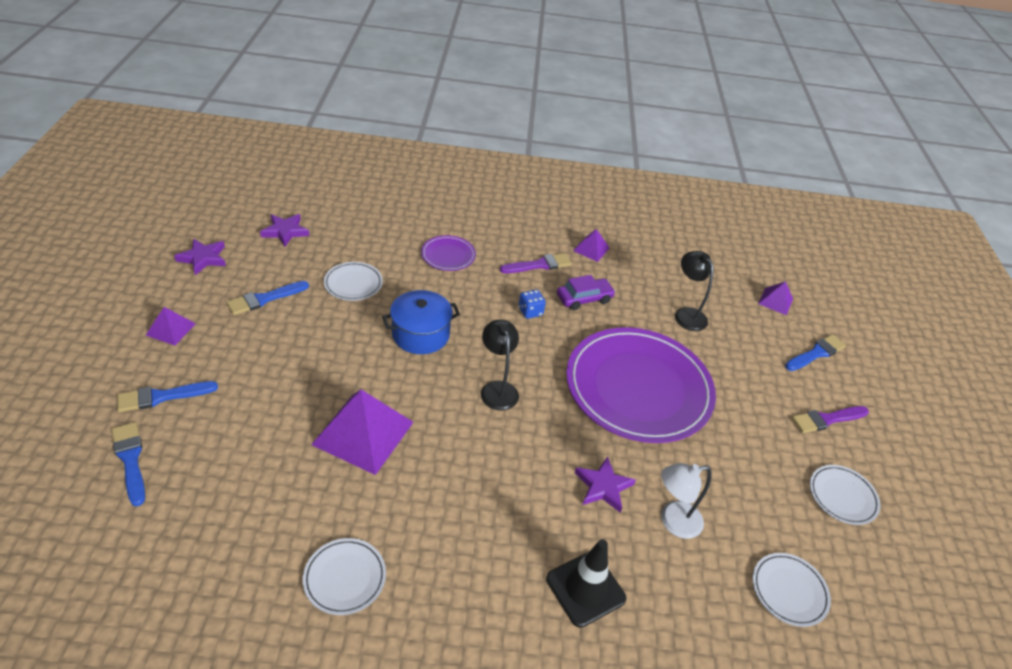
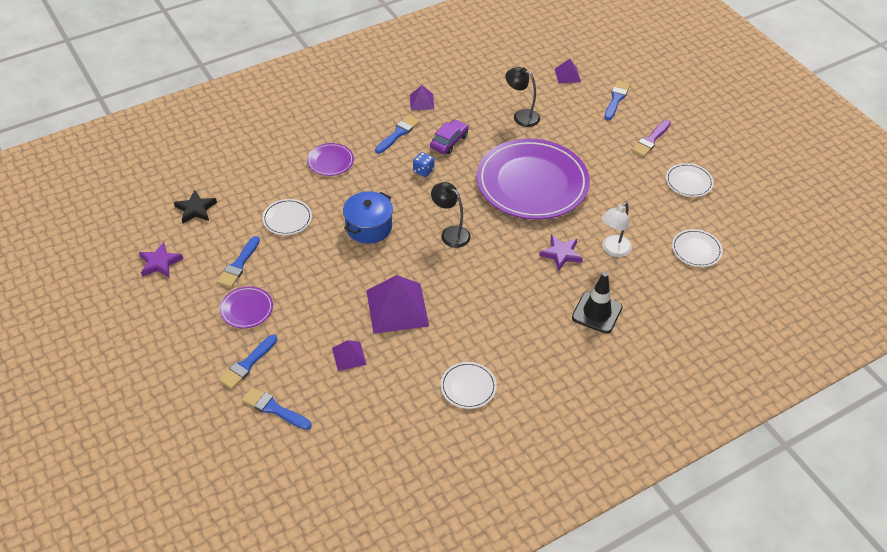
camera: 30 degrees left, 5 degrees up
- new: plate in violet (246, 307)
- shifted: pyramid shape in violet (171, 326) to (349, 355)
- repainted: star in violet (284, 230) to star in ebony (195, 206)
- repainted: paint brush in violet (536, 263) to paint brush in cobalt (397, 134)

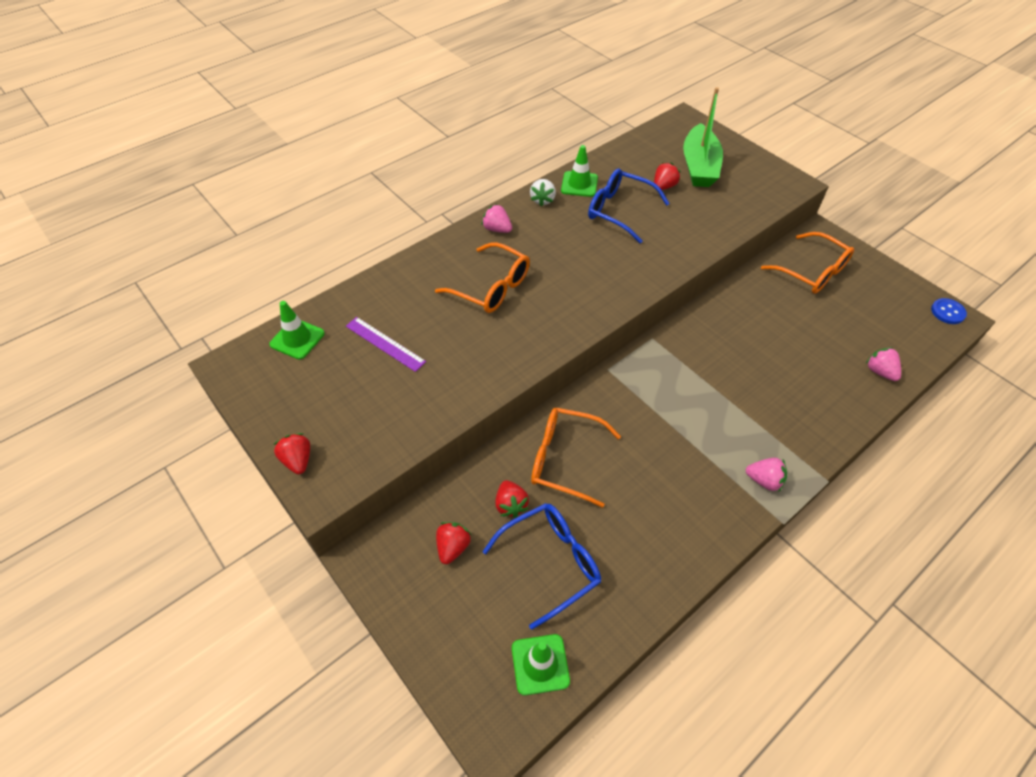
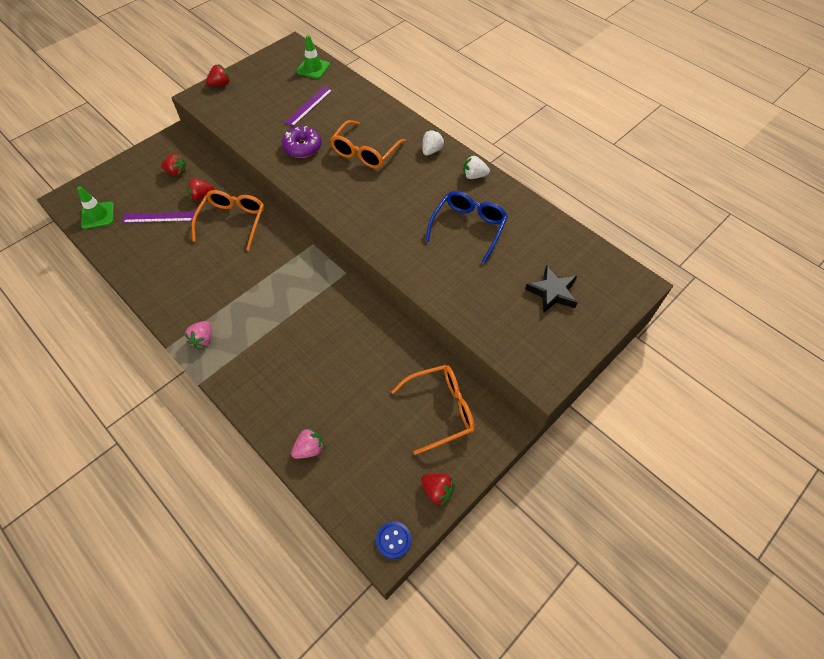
camera: 85 degrees right, 5 degrees up
- gone: traffic cone in green (579, 171)
- new: doughnut in violet (302, 142)
- shifted: strawberry in scarlet (667, 176) to (438, 490)
- swapped: glasses in cobalt (542, 566) to ruler in violet (158, 217)
- swapped: sailboat in green (703, 137) to star in ebony (551, 289)
- repainted: strawberry in pink (497, 218) to strawberry in pure white (433, 143)
- rotated: glasses in bright orange (807, 263) = (433, 410) 150 degrees counterclockwise

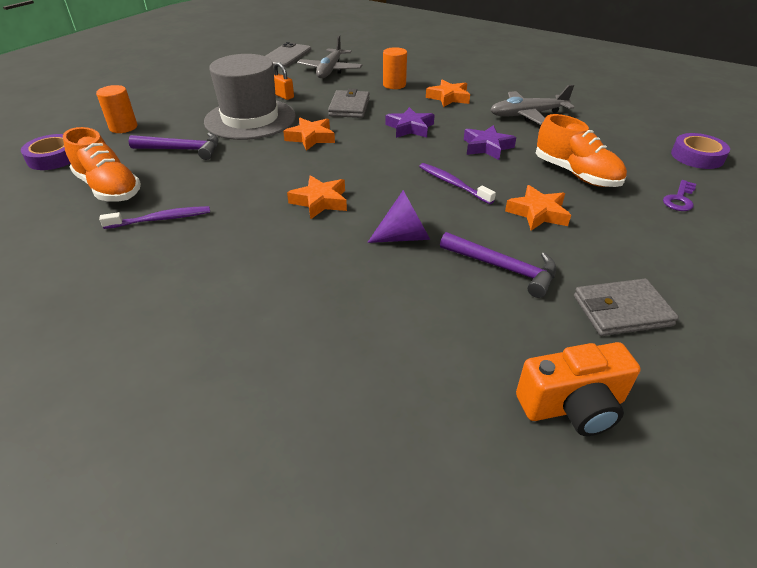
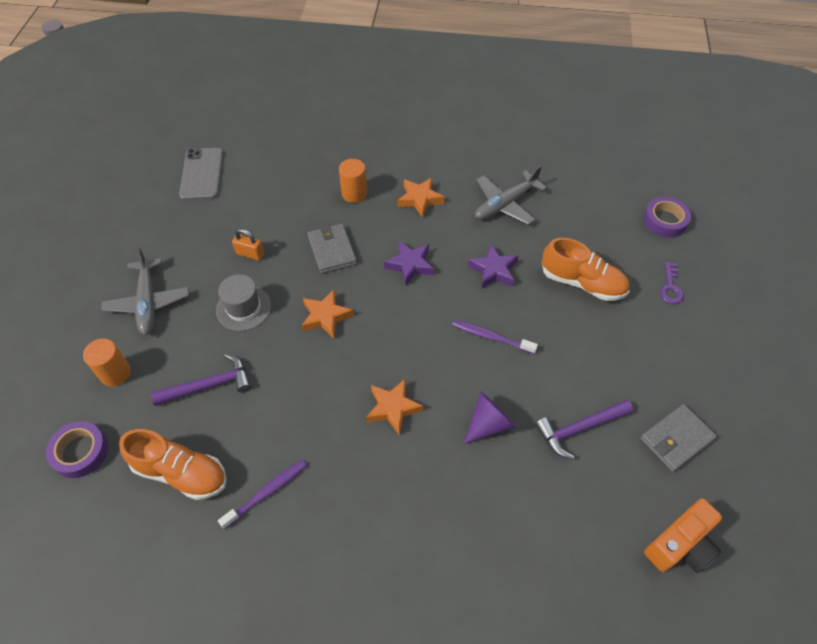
camera: 25 degrees left, 15 degrees up
- gone: star in bright orange (538, 208)
- shifted: plane in grey (329, 56) to (145, 291)
- rotated: claw hammer in violet (498, 265) = (584, 429) 150 degrees clockwise
- scaled: hat in grey (250, 97) = (243, 302) x0.56

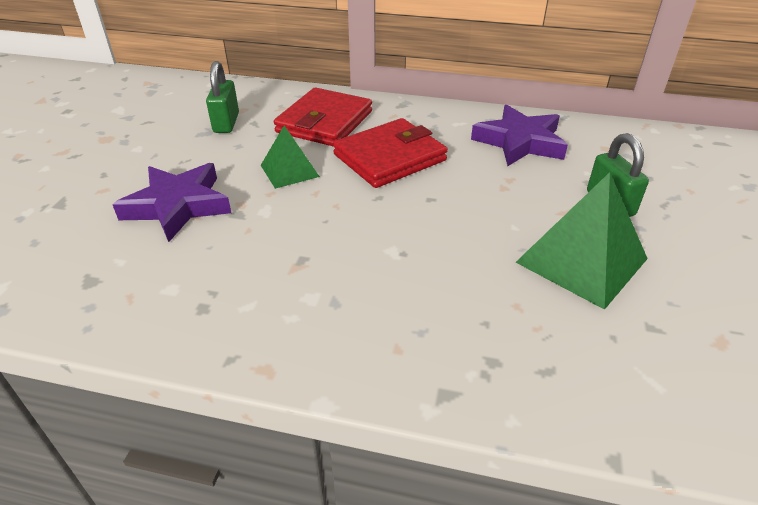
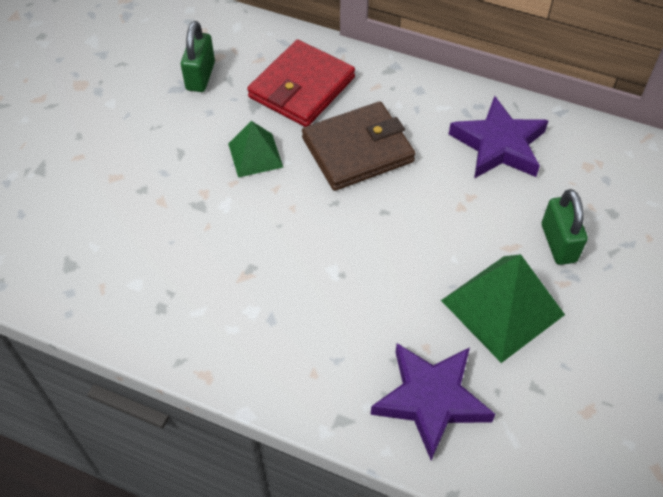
camera: 10 degrees right, 15 degrees up
- shifted: star in violet (171, 202) to (433, 401)
- repainted: card wallet in scarlet (390, 153) to card wallet in russet (358, 146)

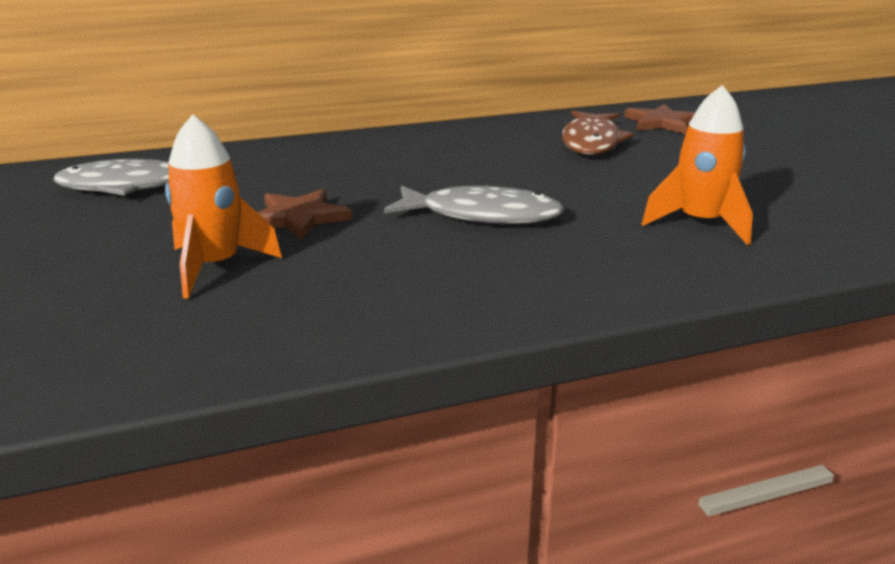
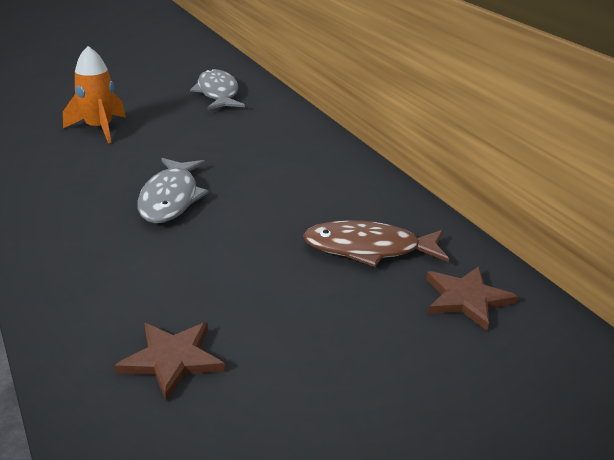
camera: 80 degrees right, 5 degrees up
- gone: toy rocket in bright orange (697, 165)
- shifted: star in russet (305, 214) to (169, 361)

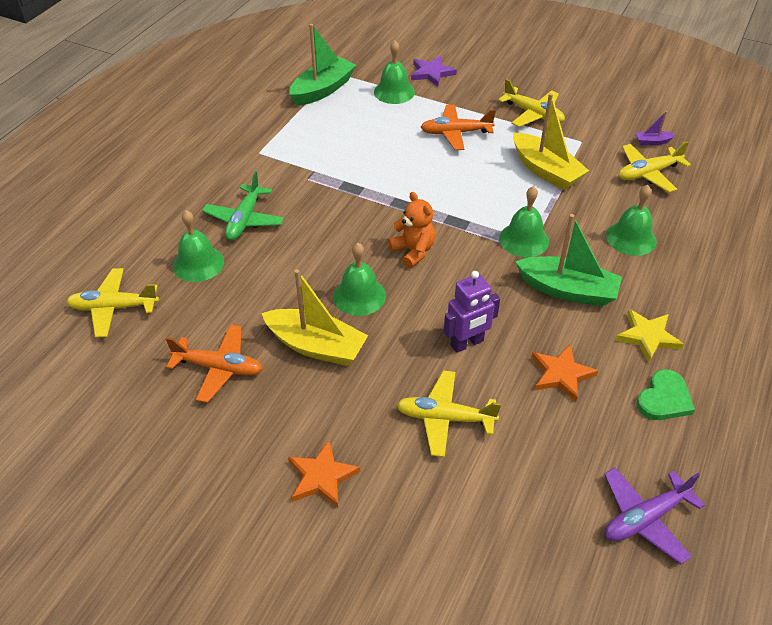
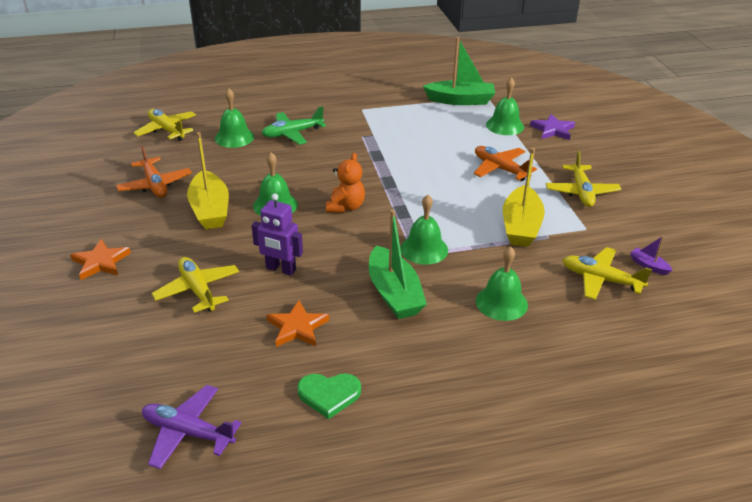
camera: 50 degrees right, 10 degrees down
- gone: star in yellow (649, 336)

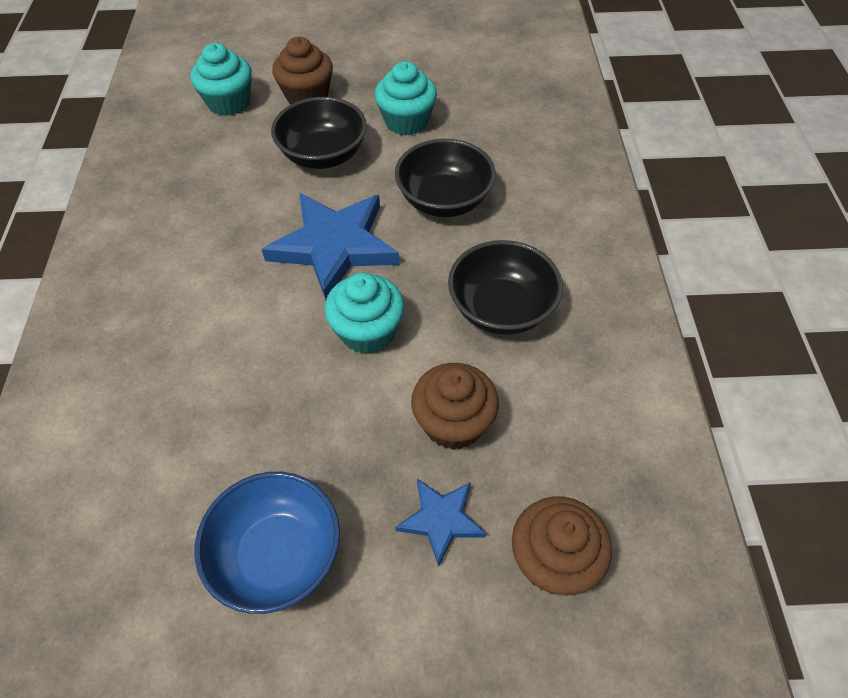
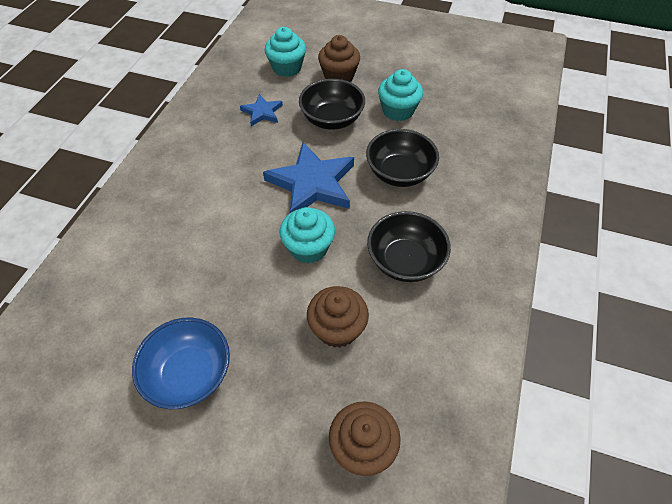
camera: 20 degrees right, 0 degrees up
- shifted: star in cobalt (440, 523) to (261, 110)

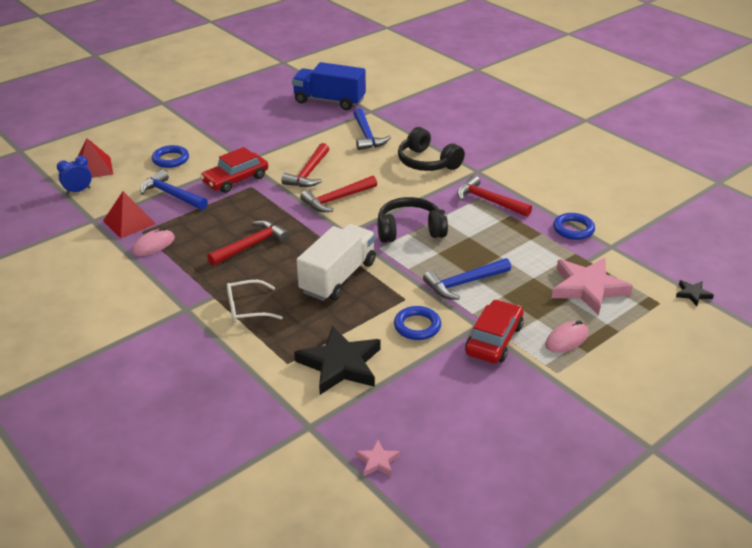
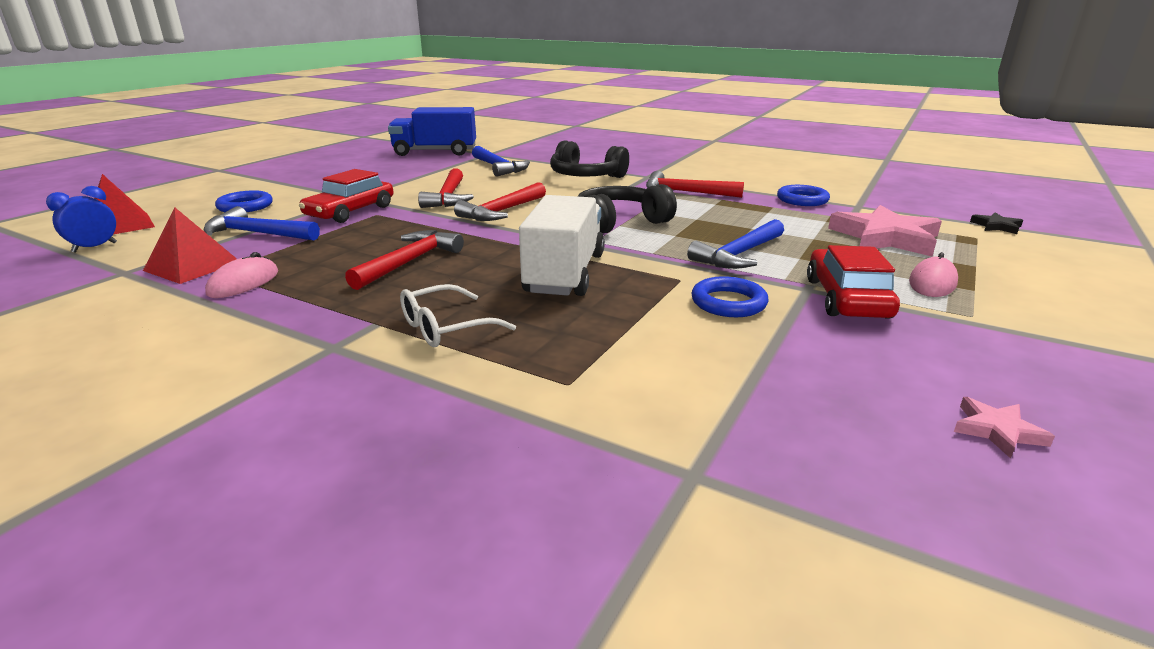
camera: 20 degrees left, 10 degrees down
- gone: star in ebony (337, 360)
- shifted: star in pink (378, 458) to (1004, 428)

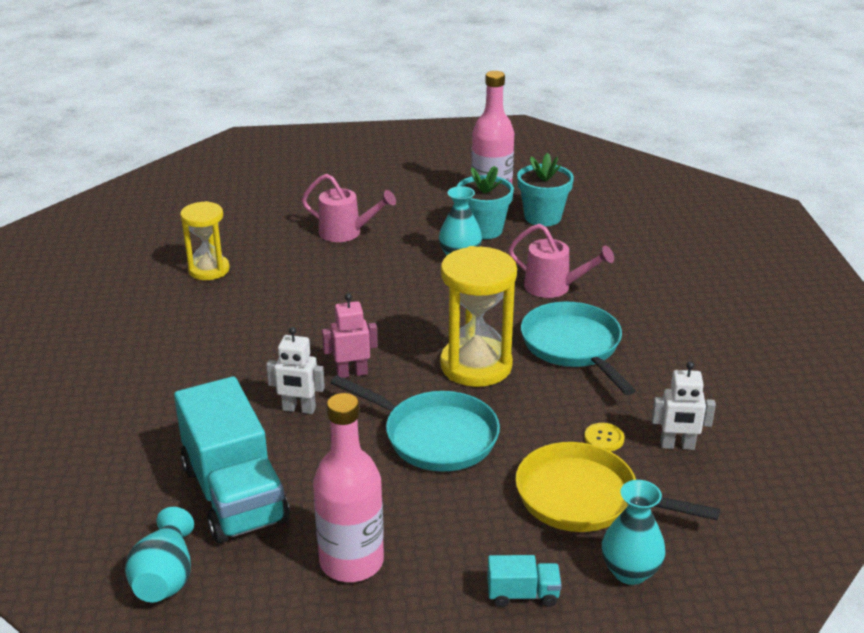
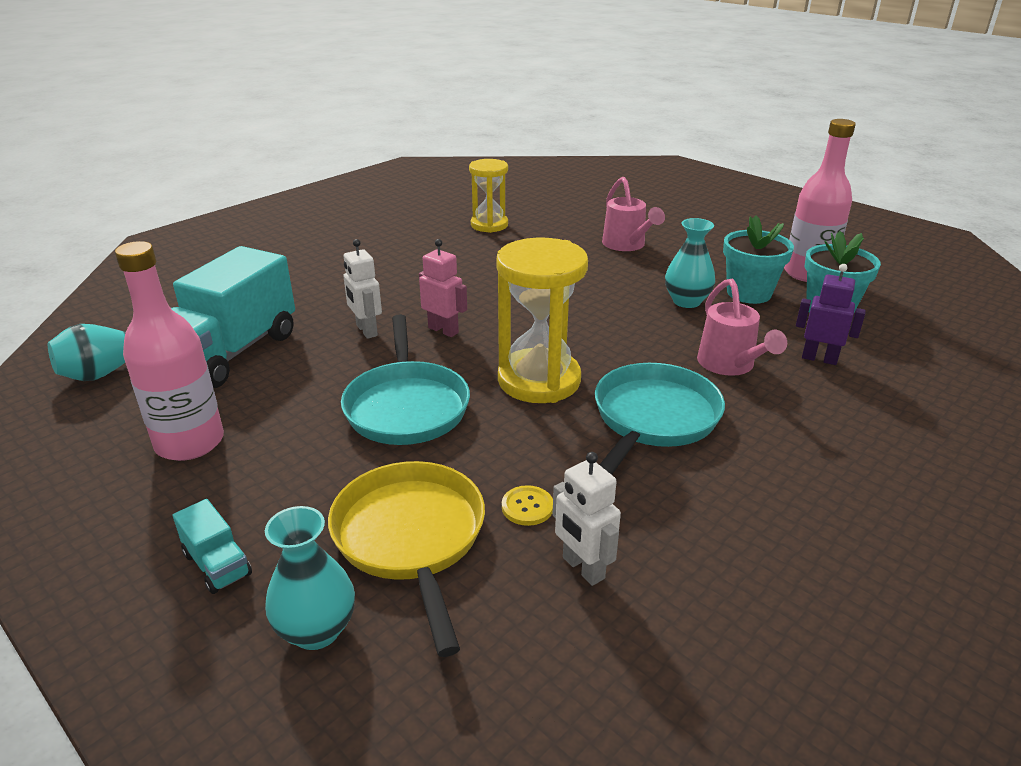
camera: 50 degrees right, 0 degrees up
- new: robot figure in violet (831, 314)

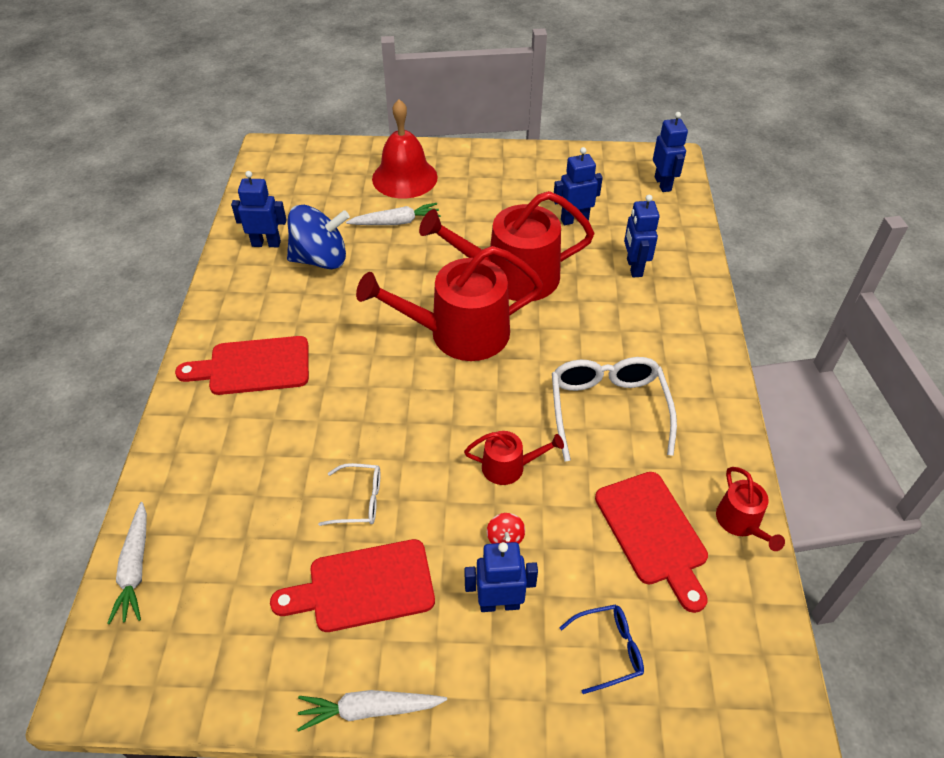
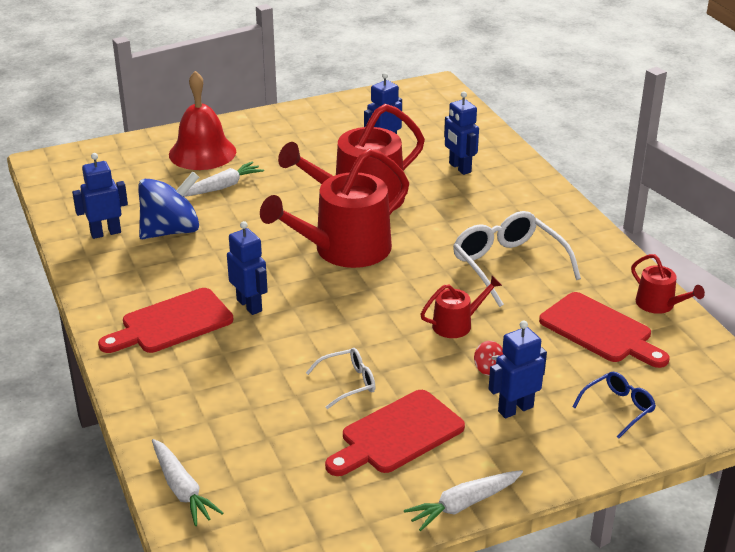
camera: 25 degrees left, 15 degrees down
- shifted: robot figure in cobalt (670, 152) to (247, 268)

